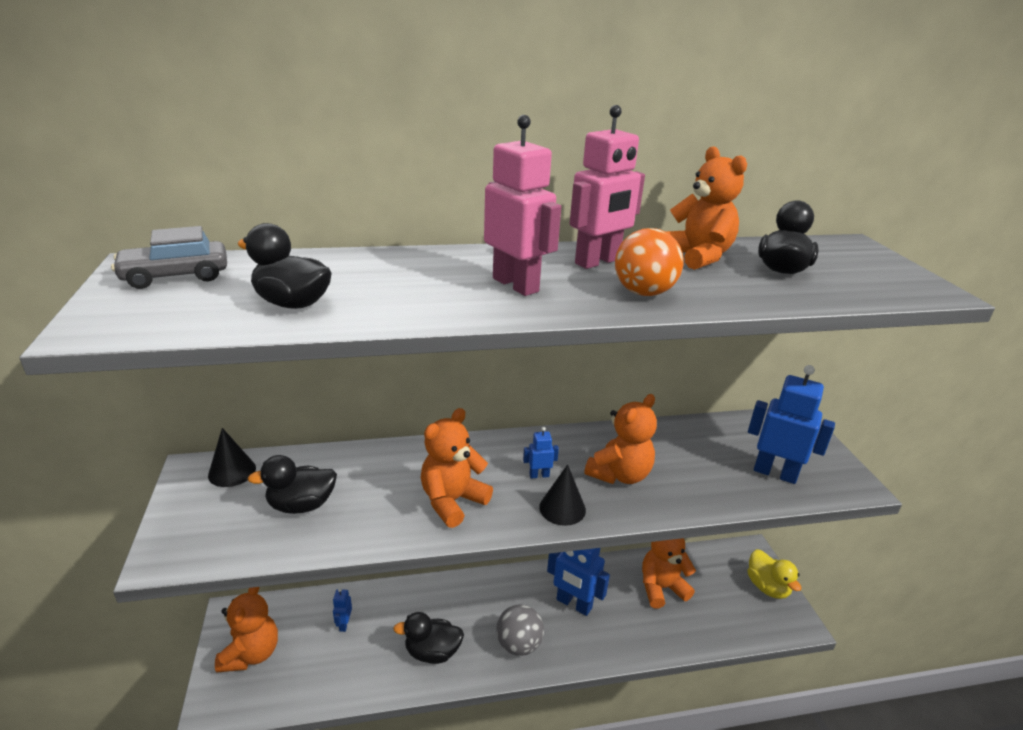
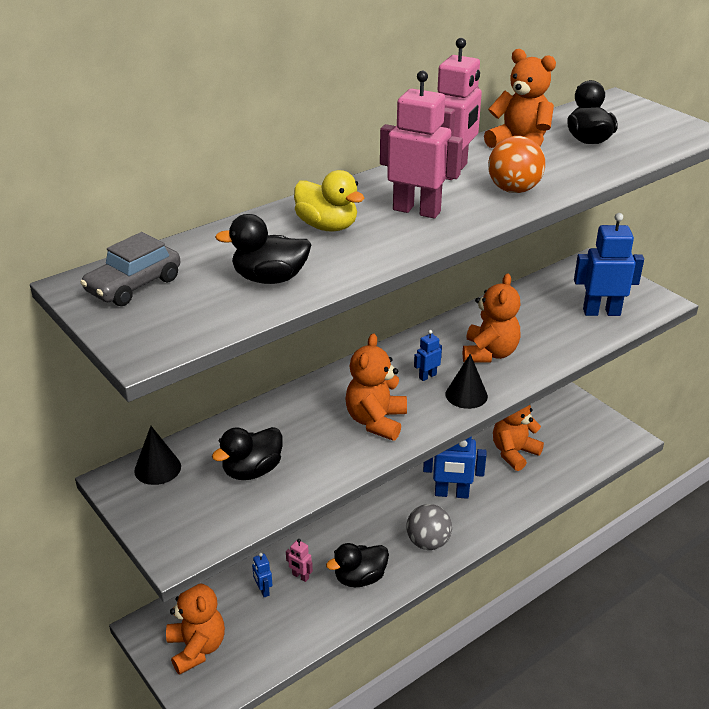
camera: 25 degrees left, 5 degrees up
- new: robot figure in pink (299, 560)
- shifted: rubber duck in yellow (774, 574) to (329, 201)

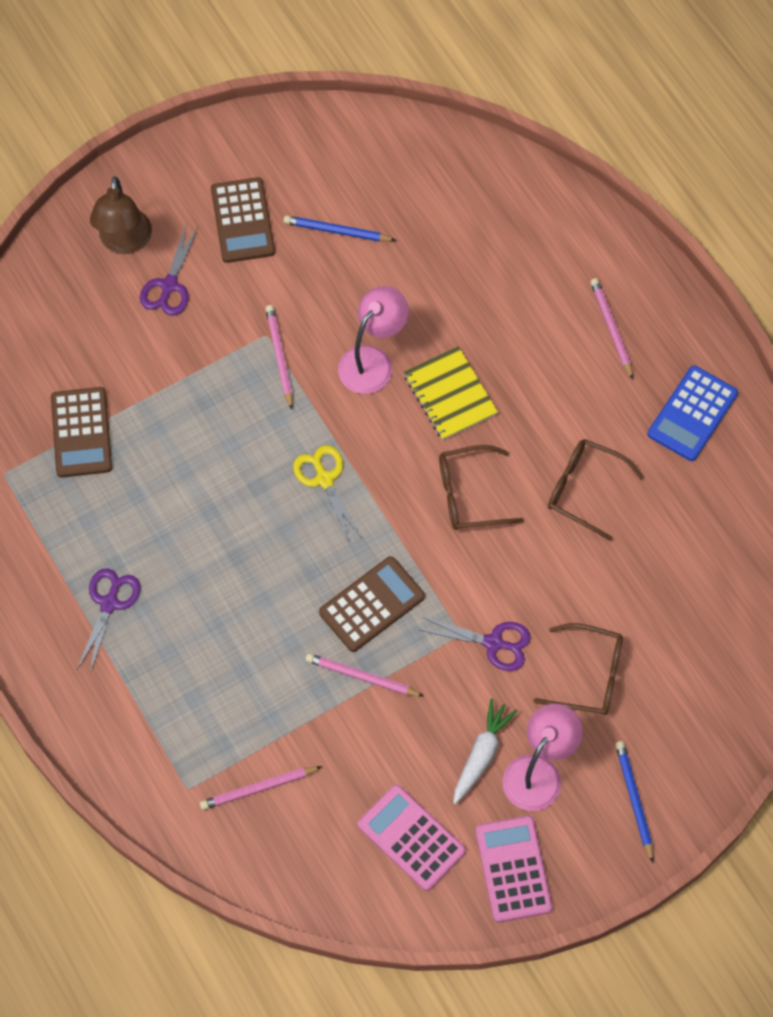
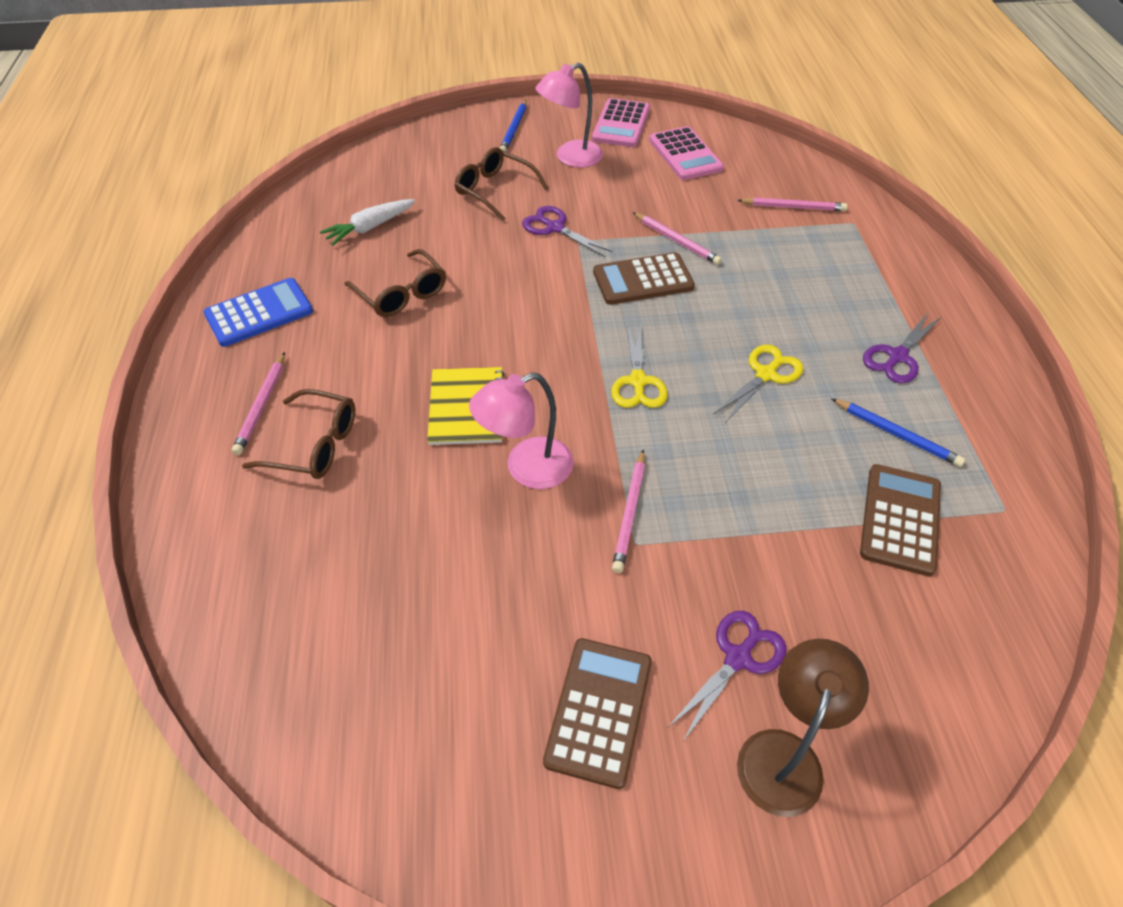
camera: 155 degrees left, 15 degrees down
- new: shears in yellow (758, 384)
- shifted: lead pencil in cobalt (339, 228) to (898, 432)
- shifted: glasses in russet (481, 487) to (298, 434)
- shifted: toy carrot in pure white (485, 751) to (367, 222)

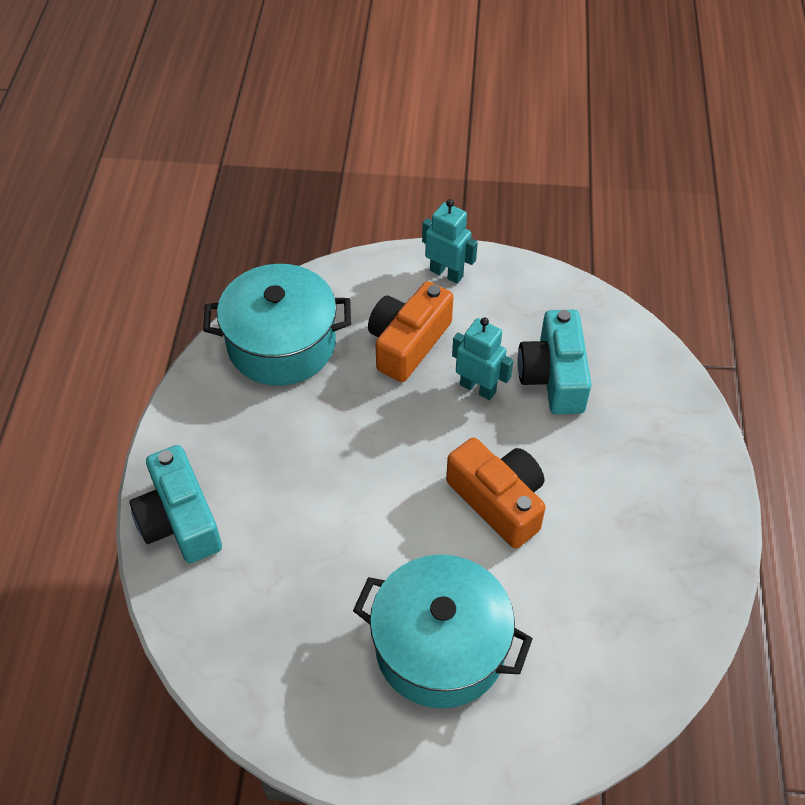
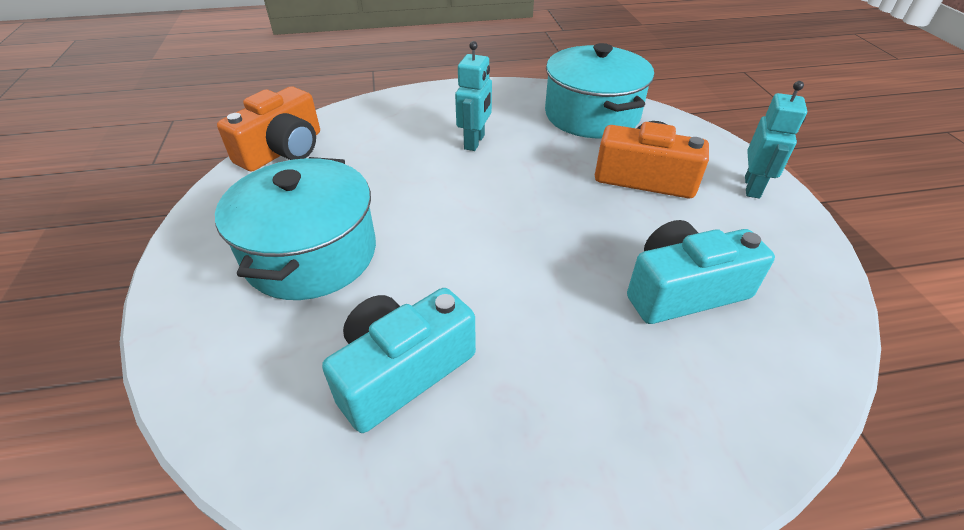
camera: 75 degrees right, 10 degrees down
- shifted: compact camera in turquoise (175, 504) to (399, 360)
- shifted: compact camera in bright orange (496, 493) to (268, 129)
- shifted: robot figure in turquoise (482, 358) to (473, 96)

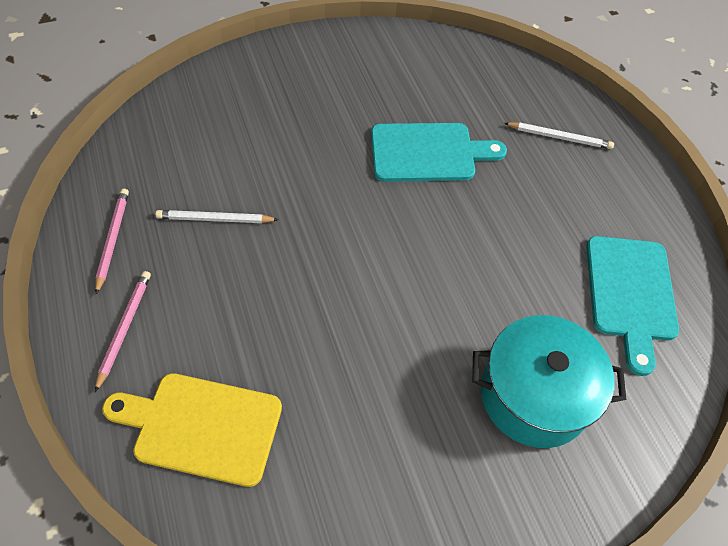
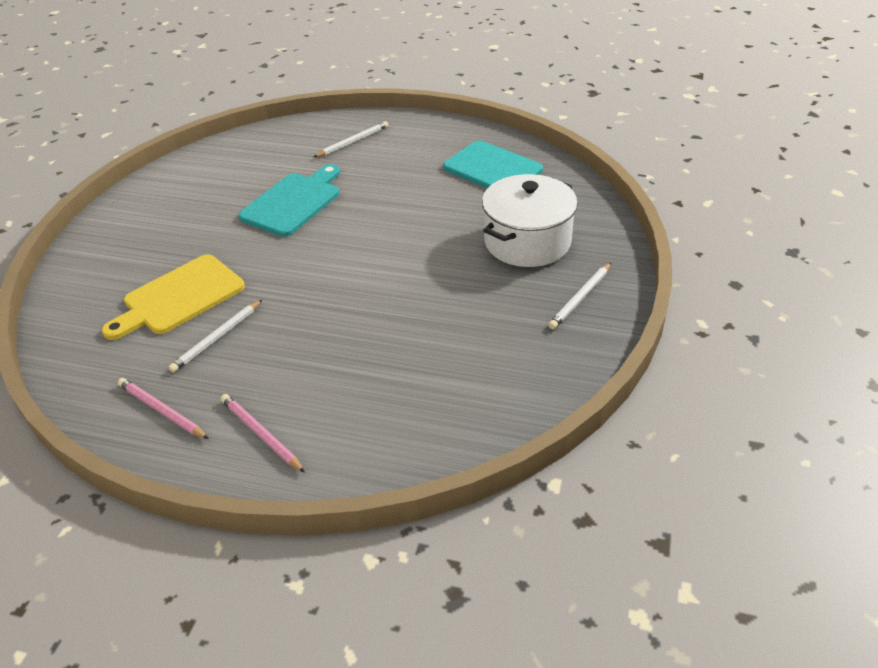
camera: 50 degrees left, 15 degrees down
- new: lead pencil in pure white (579, 296)
- shifted: chopping board in yellow (192, 430) to (173, 297)
- repainted: cooking pot in turquoise (549, 381) to cooking pot in pure white (530, 220)

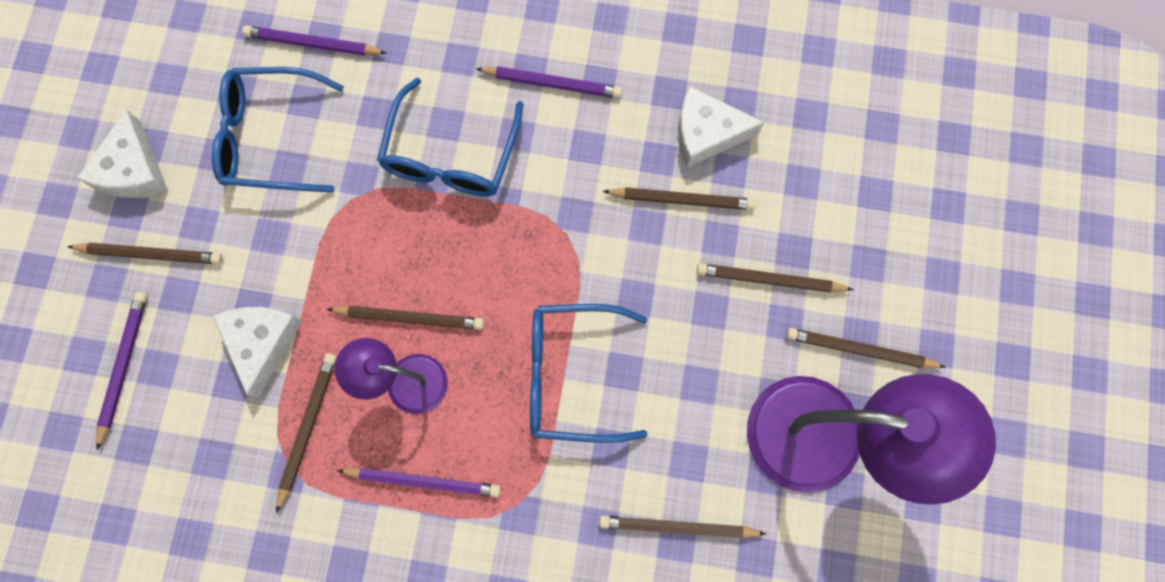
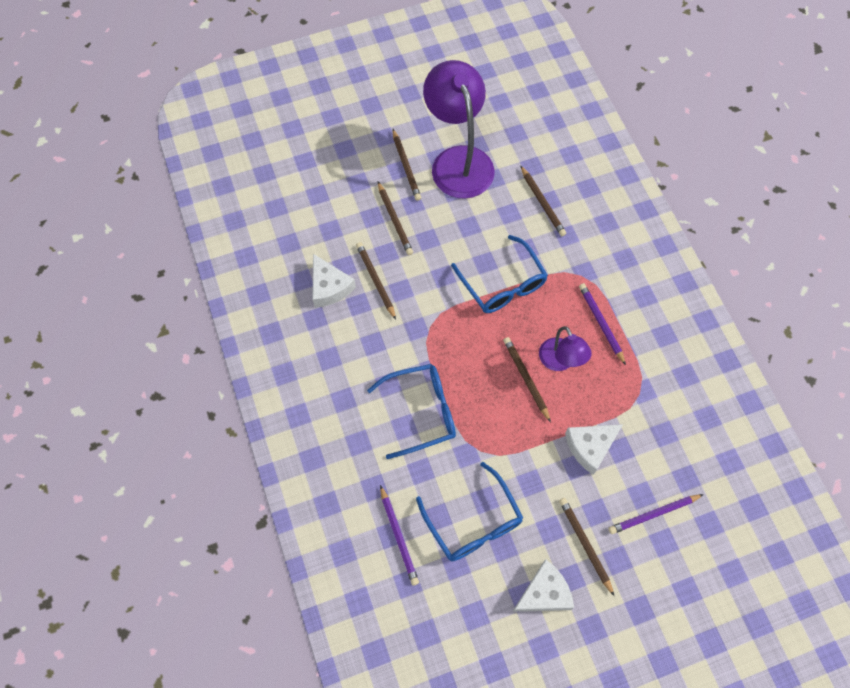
camera: 120 degrees left, 10 degrees down
- gone: lead pencil in russet (306, 433)
- gone: lead pencil in violet (549, 82)

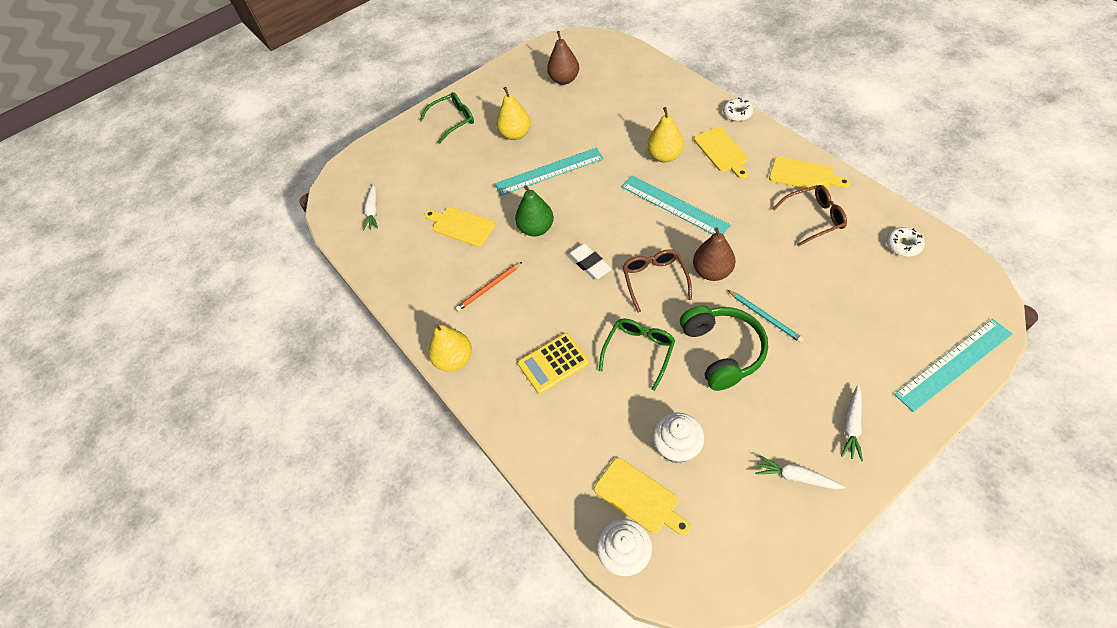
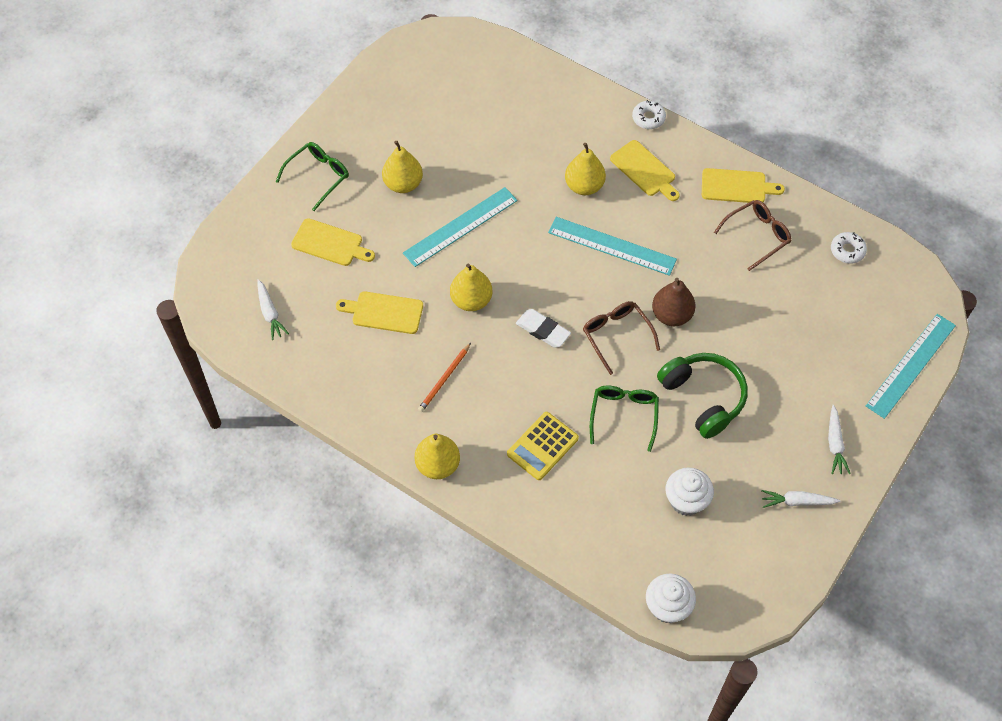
camera: 25 degrees left, 5 degrees up
- gone: toy pear in russet (563, 58)
- gone: lead pencil in turquoise (766, 316)
- shifted: chopping board in yellow (642, 496) to (333, 242)
- repainted: toy pear in green (534, 210) to toy pear in yellow (471, 287)

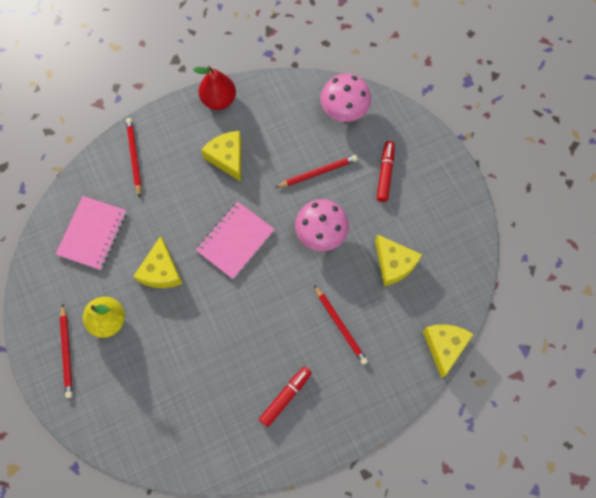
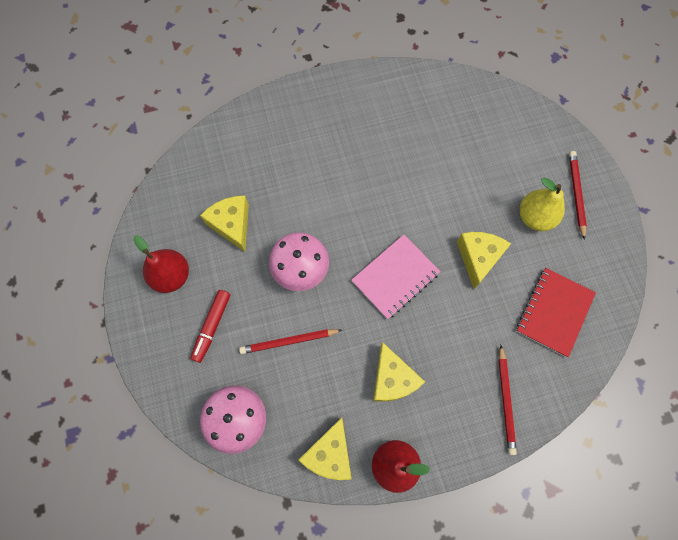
camera: 170 degrees left, 0 degrees up
- gone: marker in scarlet (285, 396)
- gone: lead pencil in scarlet (341, 325)
- new: toy pear in scarlet (161, 264)
- shifted: piece of cheese in yellow (448, 351) to (325, 448)
- repainted: exercise book in pink (91, 233) to exercise book in scarlet (556, 312)

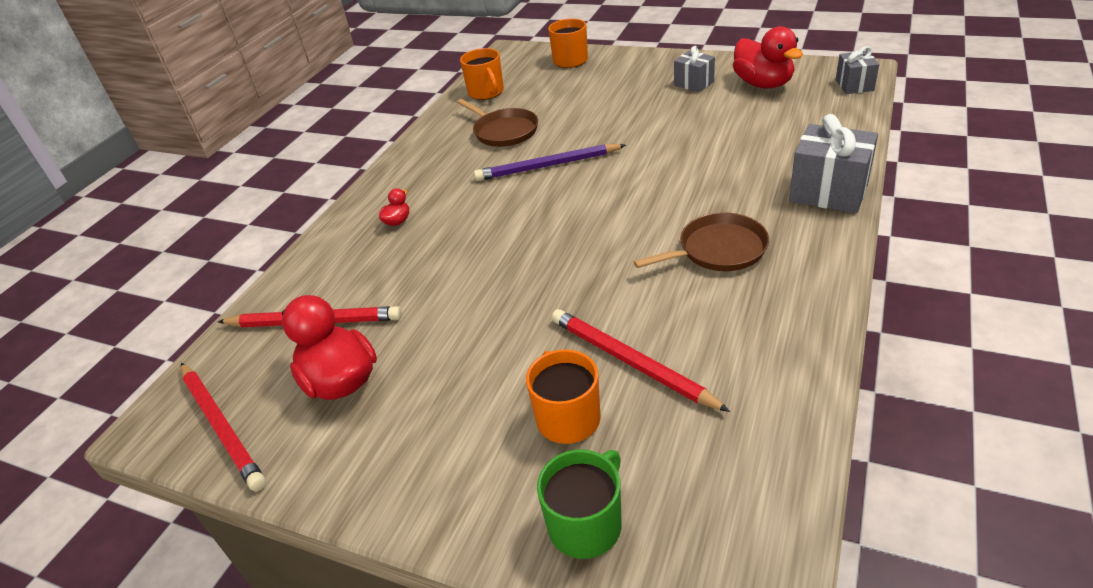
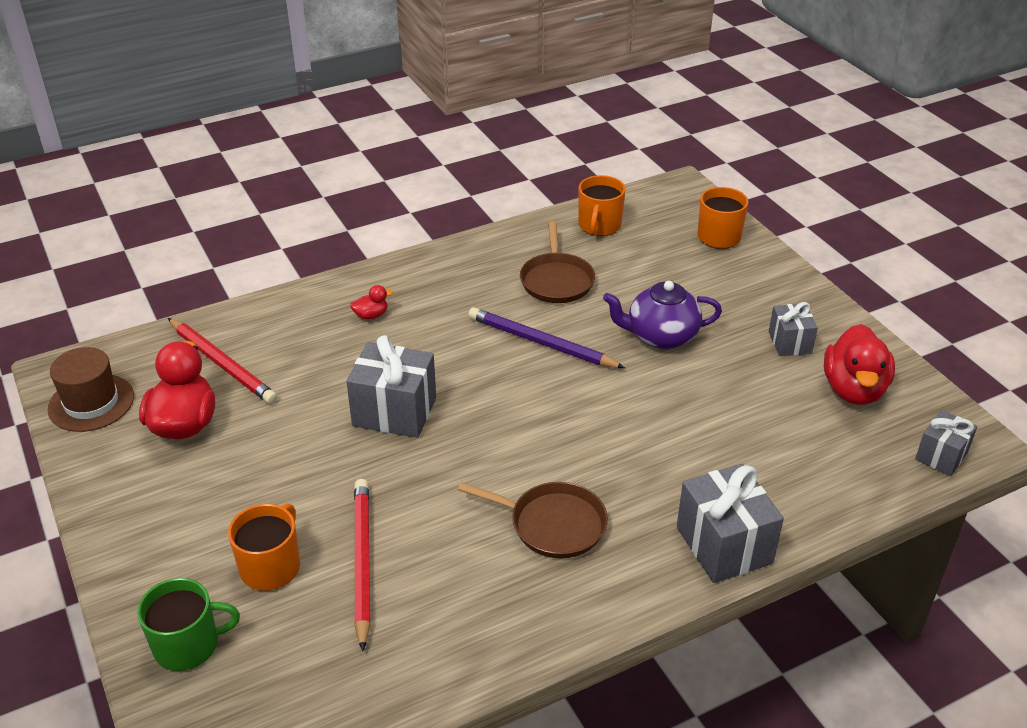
camera: 35 degrees right, 0 degrees up
- new: wrapped gift in grey (391, 386)
- new: tea pot in violet (662, 315)
- swapped: lead pencil in scarlet (223, 427) to hat in russet (91, 389)

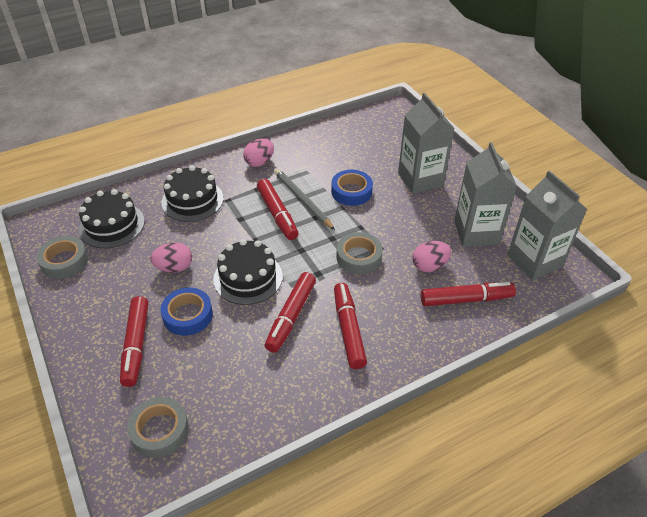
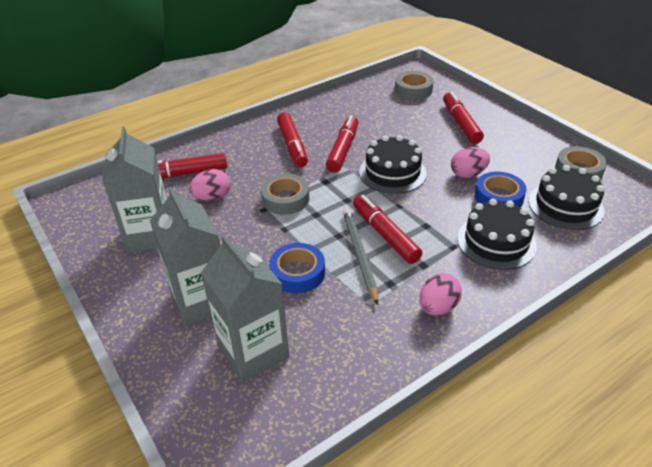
camera: 175 degrees right, 5 degrees down
- shifted: tape in cobalt (186, 312) to (501, 189)
- shifted: carton in grey (547, 225) to (245, 309)
- rotated: lead pencil in grey (304, 199) = (360, 257) 150 degrees counterclockwise

